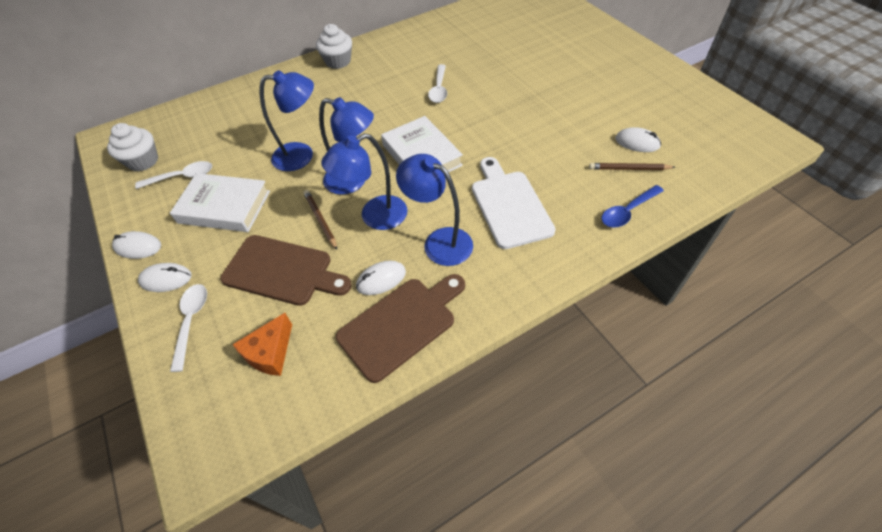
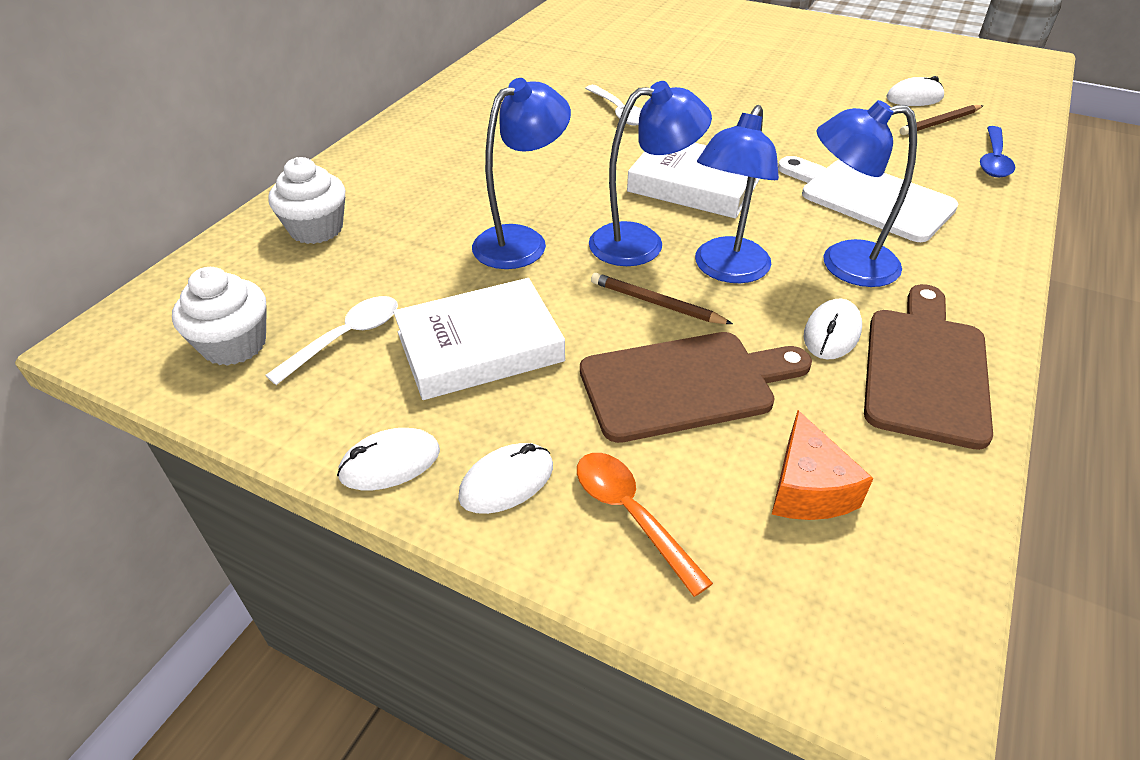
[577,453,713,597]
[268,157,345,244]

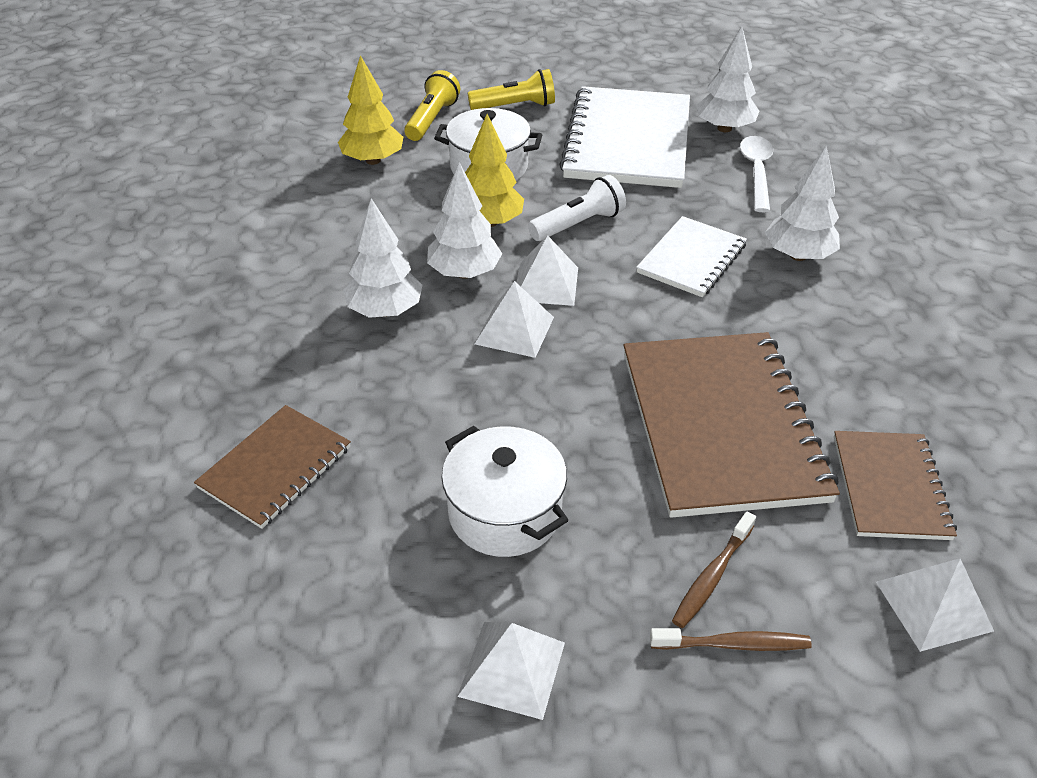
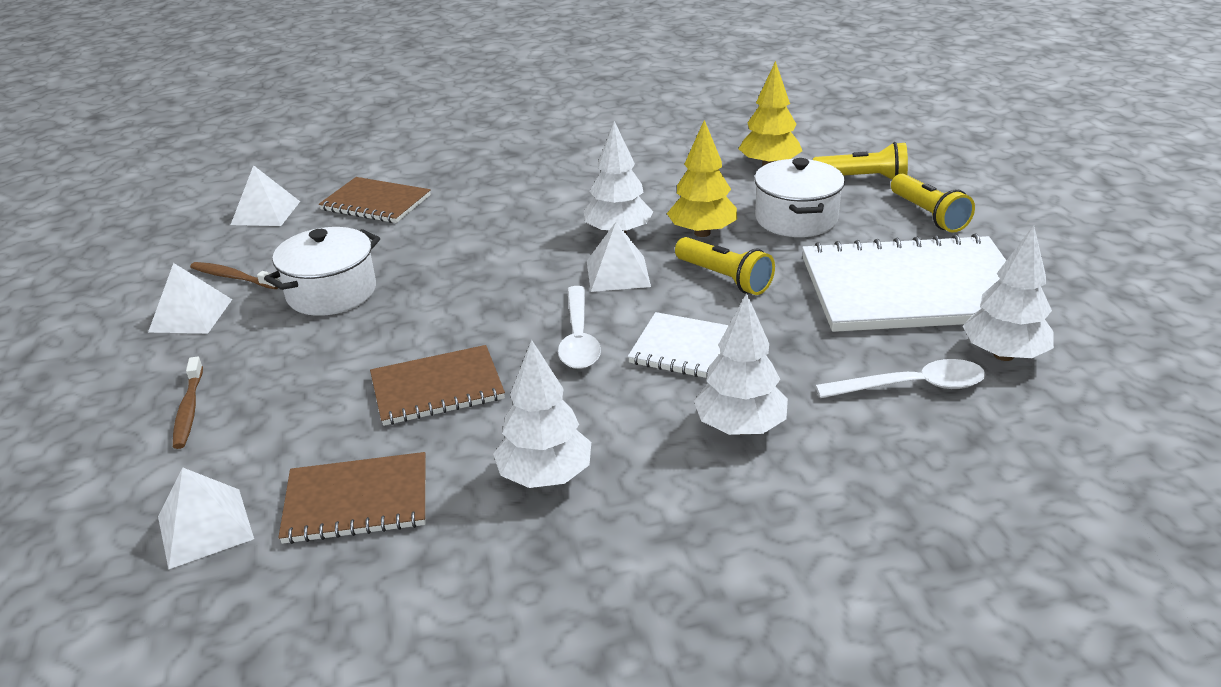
[493,340,591,488]
[231,165,300,226]
[675,237,775,295]
[370,345,505,426]
[190,262,280,289]
[558,286,601,369]

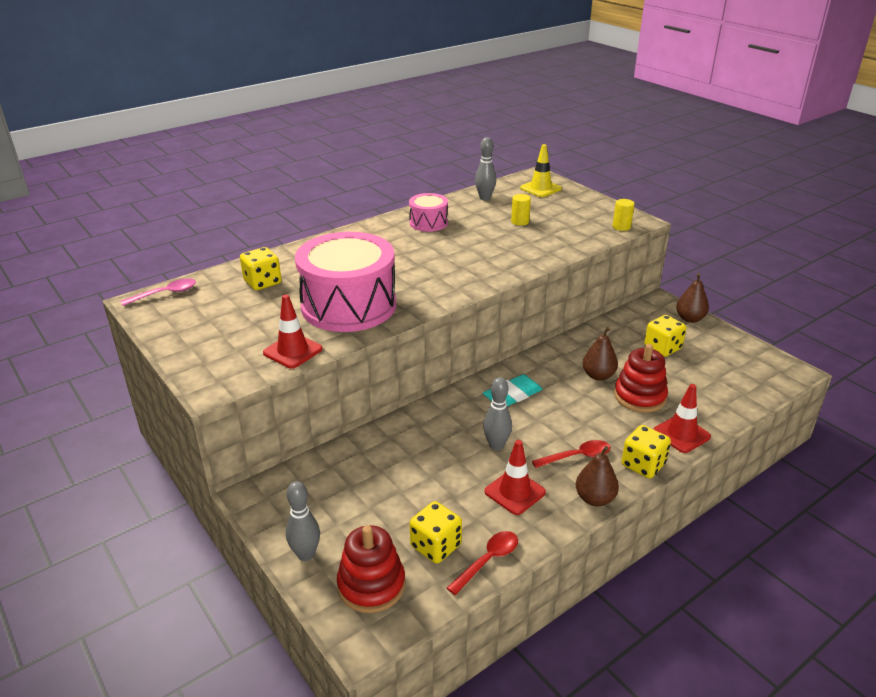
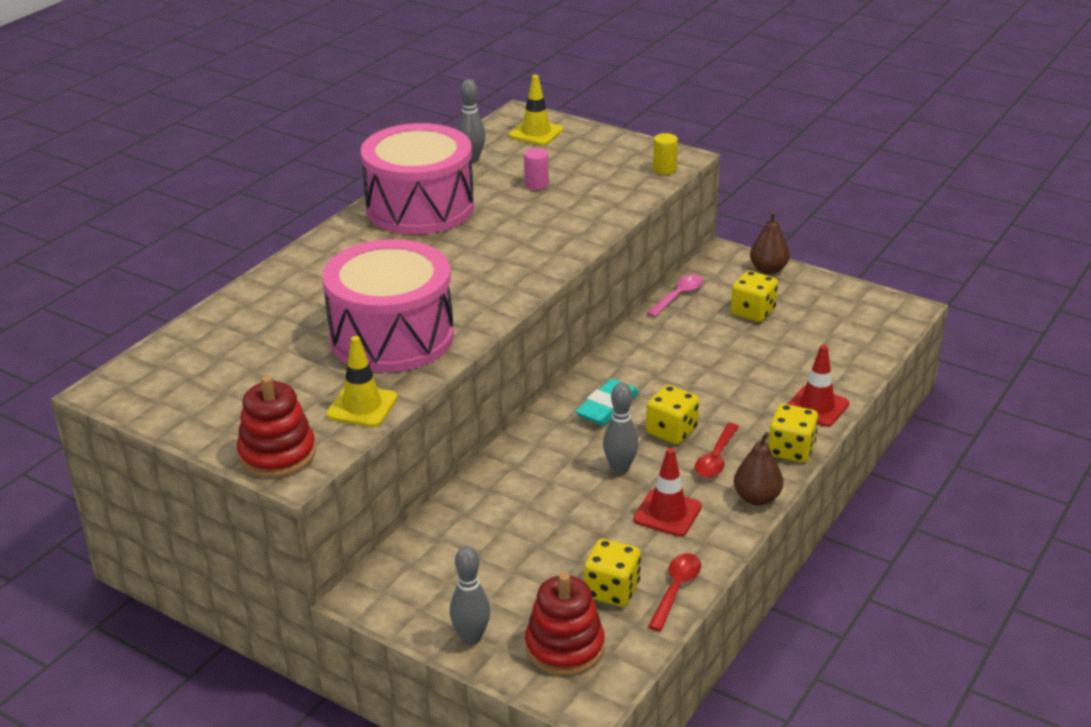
[647,275,704,317]
[646,385,699,444]
[326,336,398,427]
[361,123,474,235]
[524,148,549,190]
[695,423,739,478]
[582,327,618,381] (first image)
[237,375,316,478]

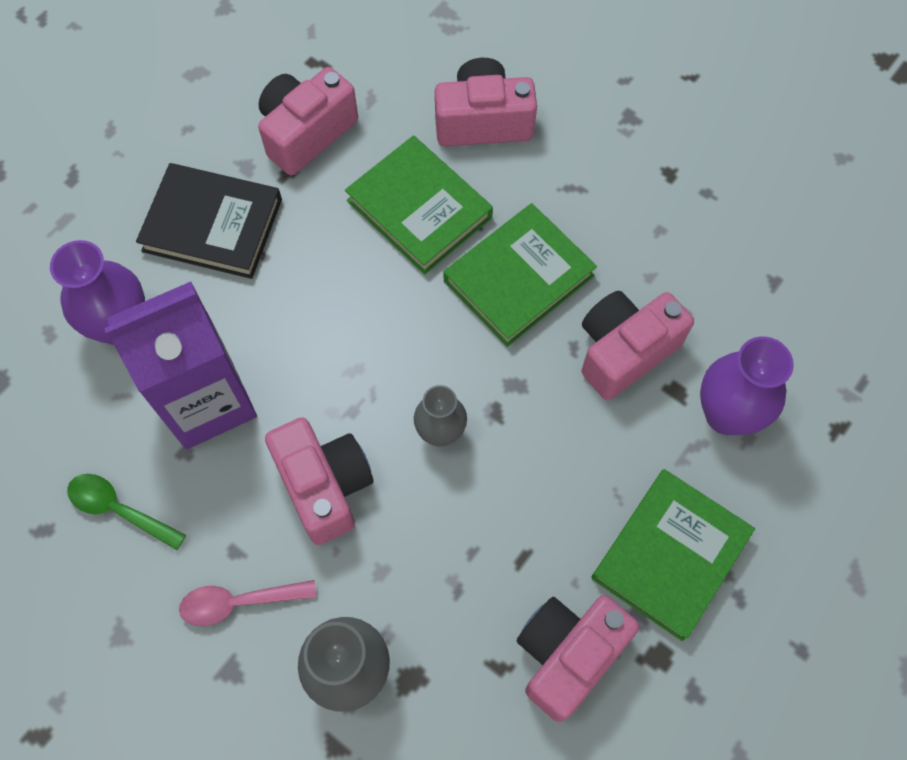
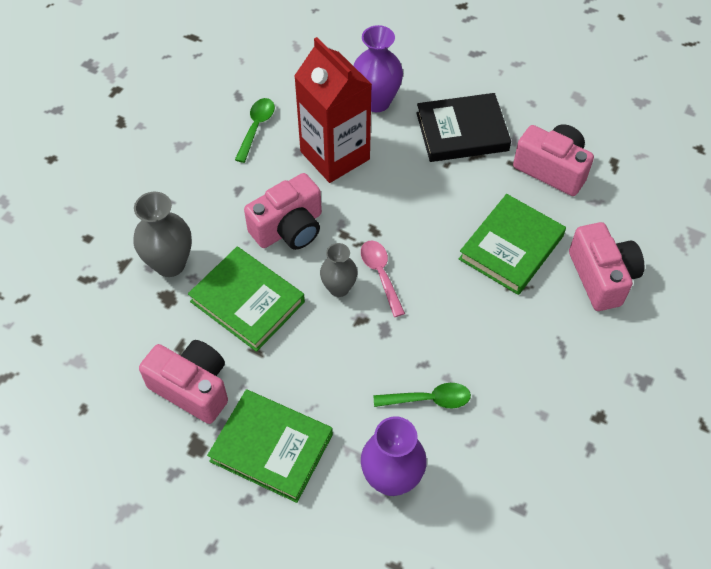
[294,37,372,183]
[416,93,511,162]
[361,241,405,317]
[188,247,305,352]
[374,383,471,409]

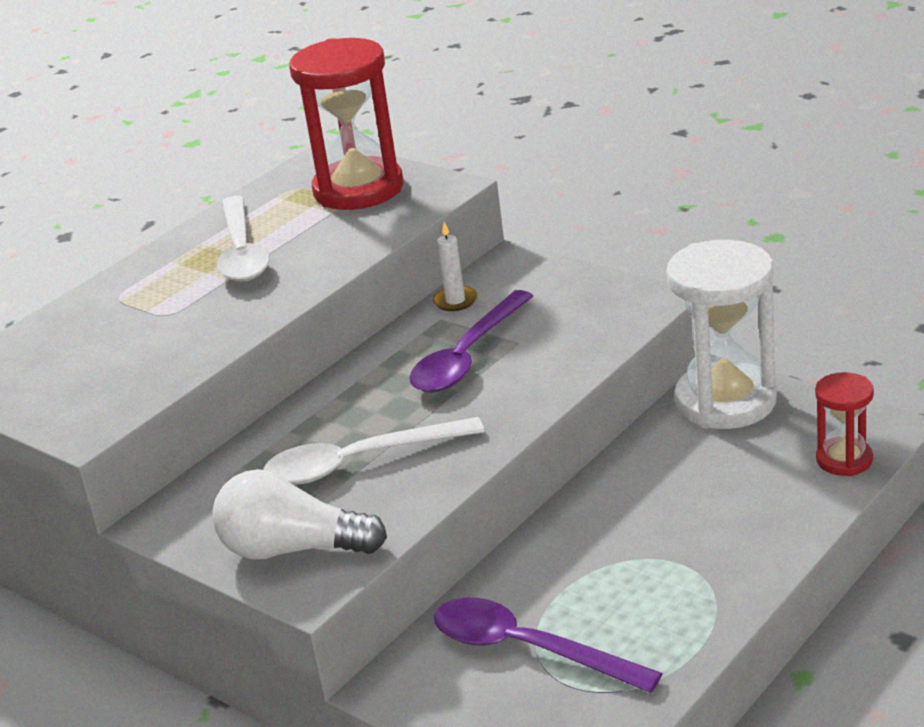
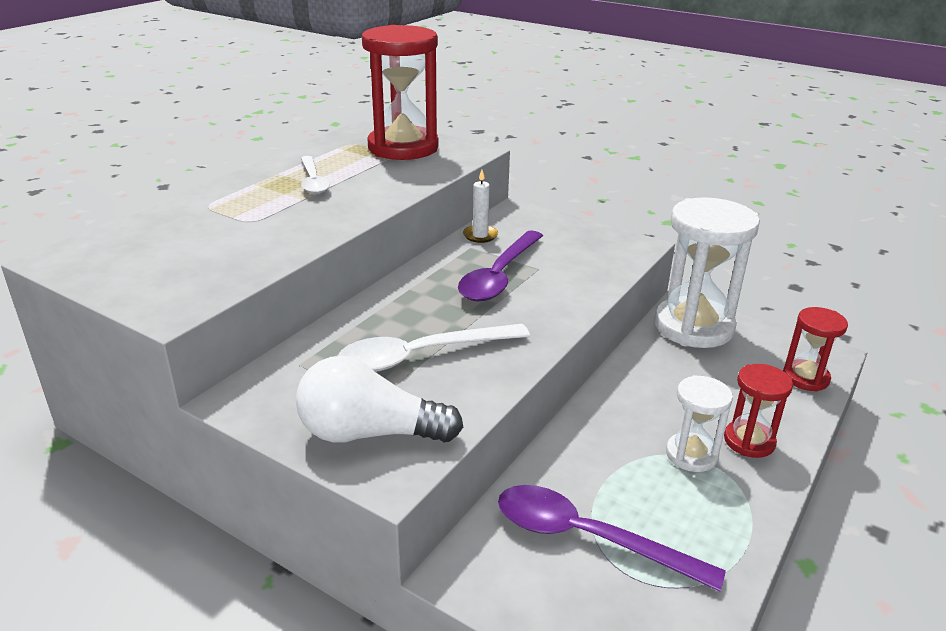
[301,156,330,194]
[666,375,733,472]
[724,364,793,458]

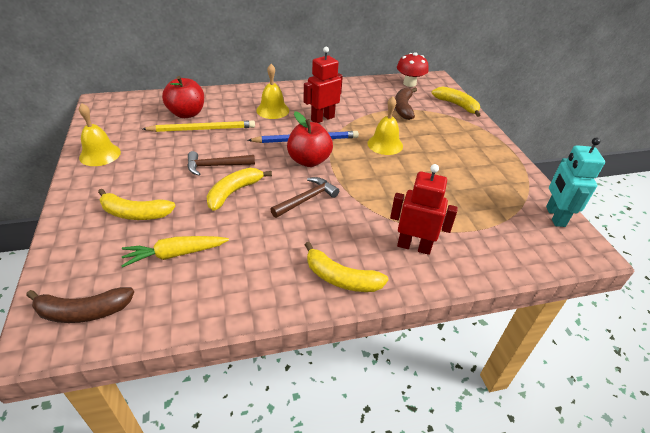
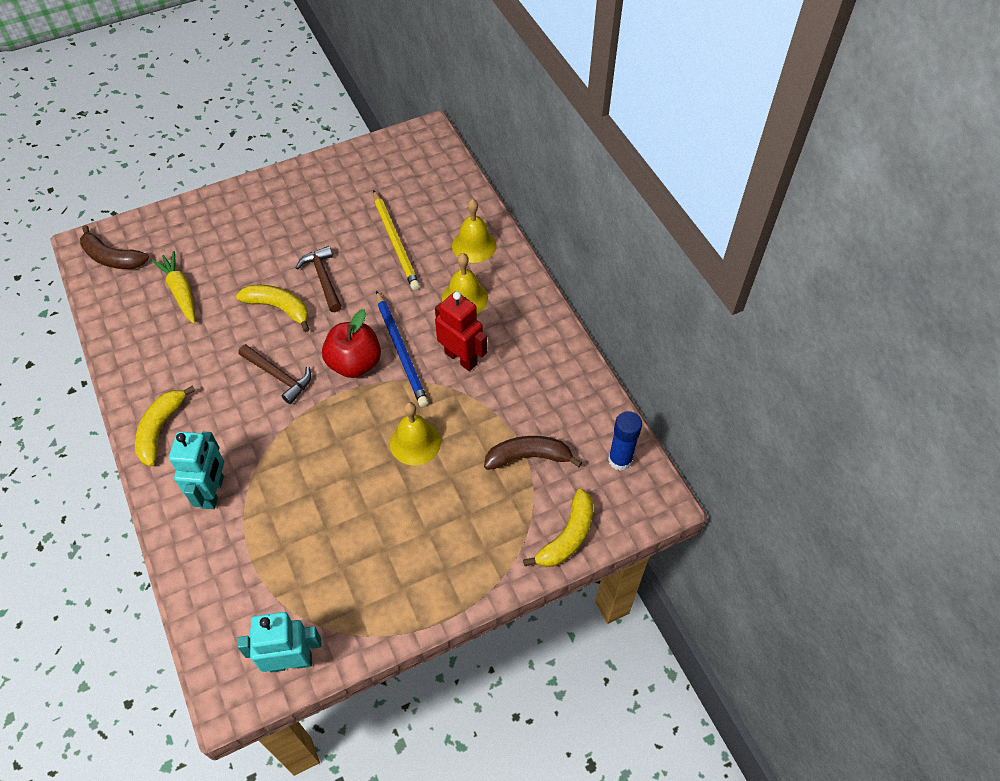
[80,225,149,269]
[452,199,497,263]
[98,189,176,220] (first image)
[162,76,204,118] (first image)
[169,431,224,509]
[608,411,642,471]

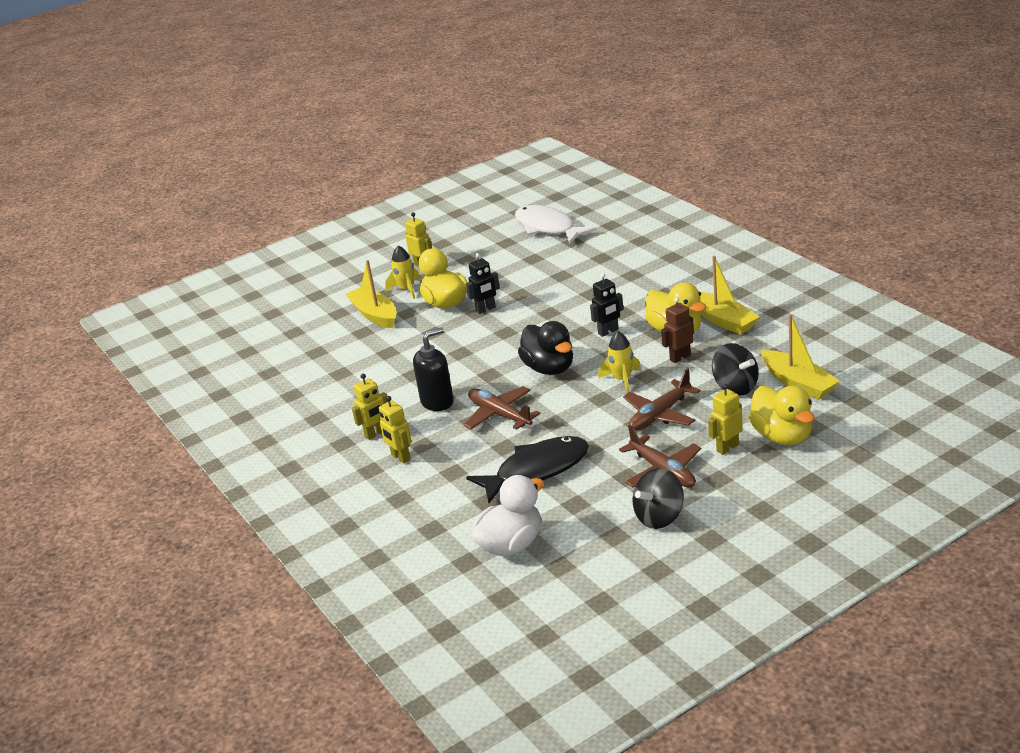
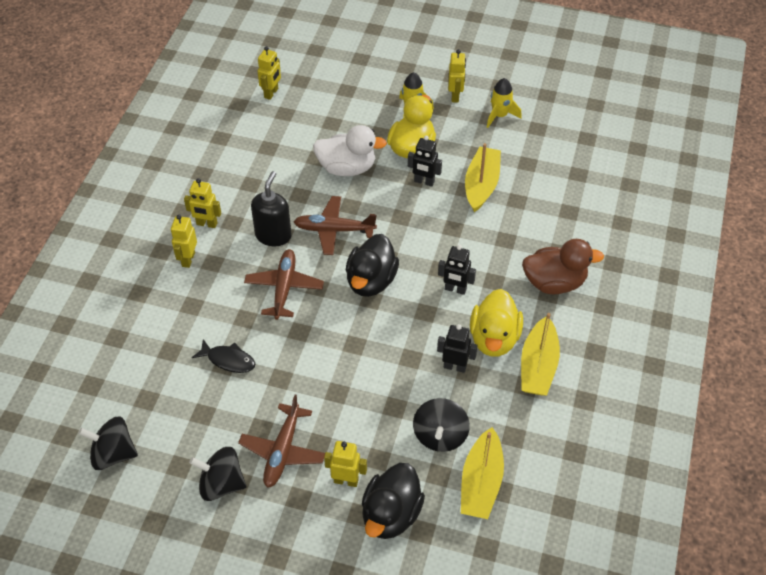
[465,143,501,212]
[251,171,292,246]
[192,339,256,373]
[313,125,387,176]
[515,205,596,244] (first image)
[487,78,522,128]
[294,196,377,255]
[437,324,477,373]
[362,463,425,539]
[78,416,138,470]
[258,46,281,100]
[522,239,604,294]

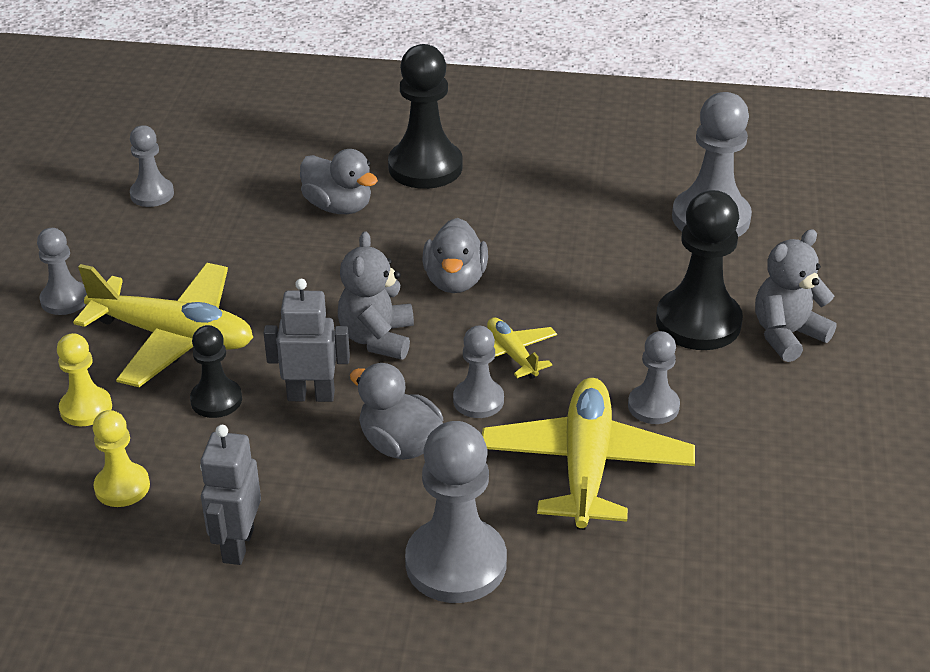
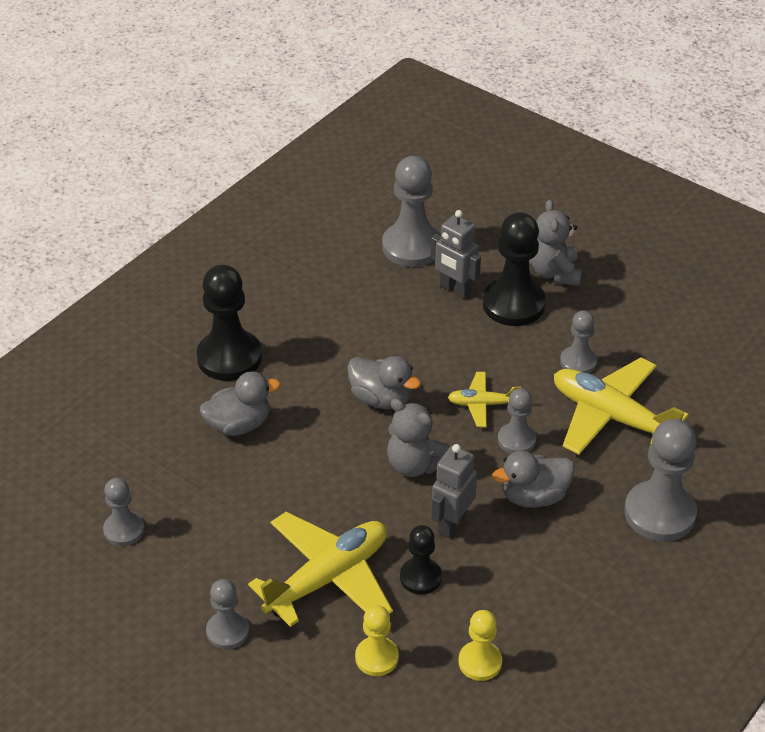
[430,210,481,299]

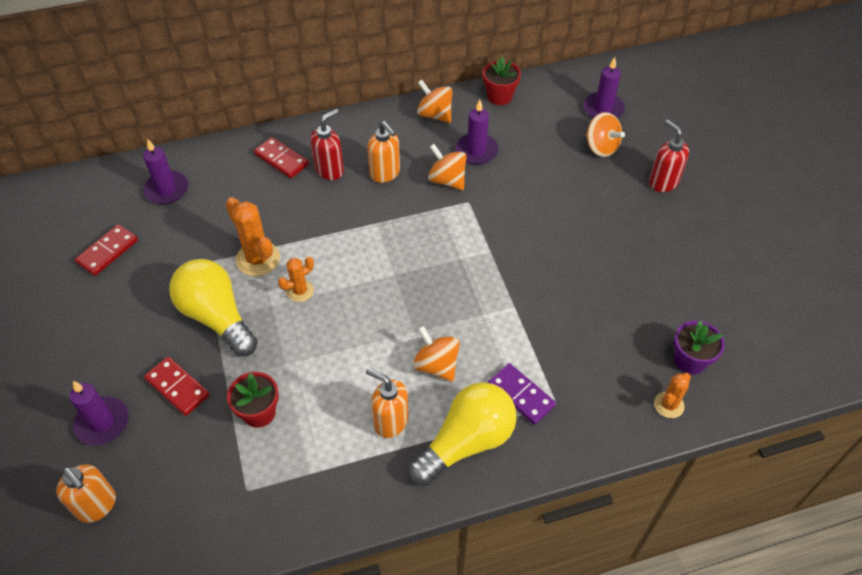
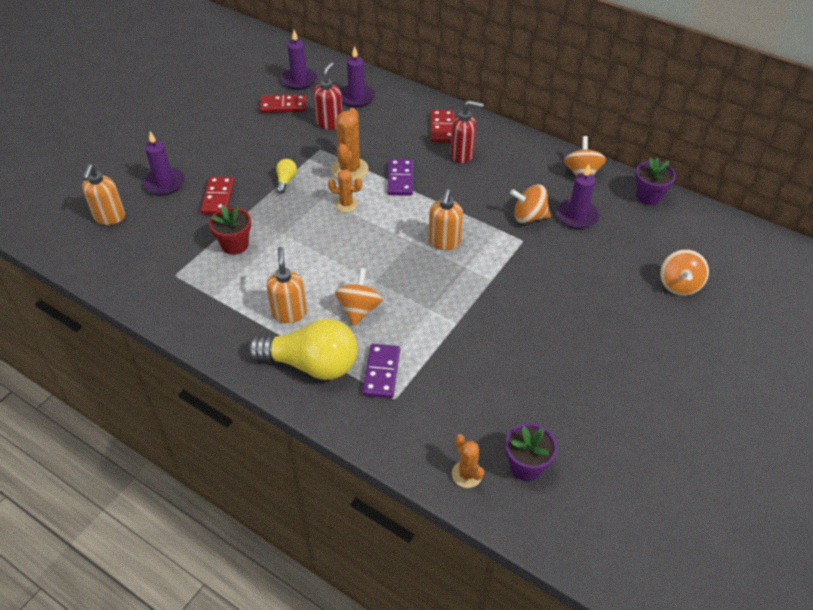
[276,159,297,194]
[429,189,463,250]
[510,184,551,224]
[635,158,676,205]
[281,30,317,90]
[313,62,342,130]
[452,434,484,488]
[388,159,414,196]

